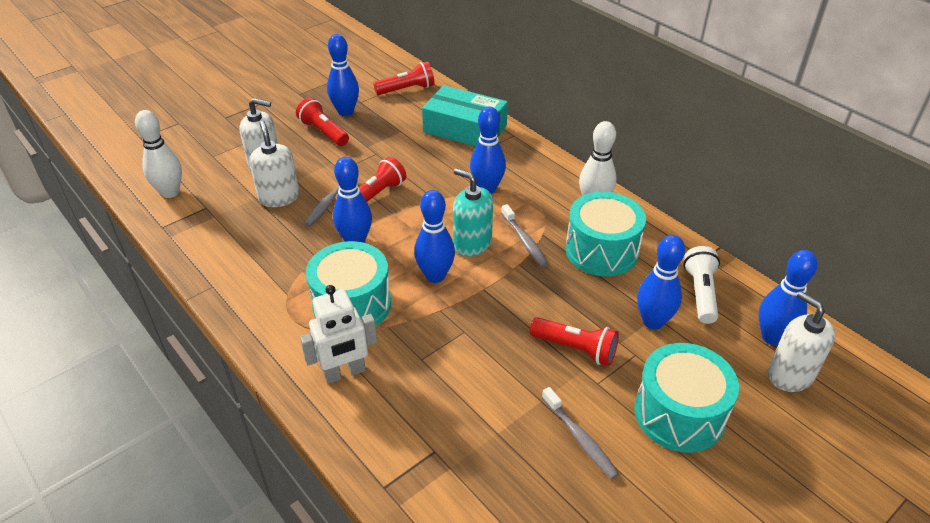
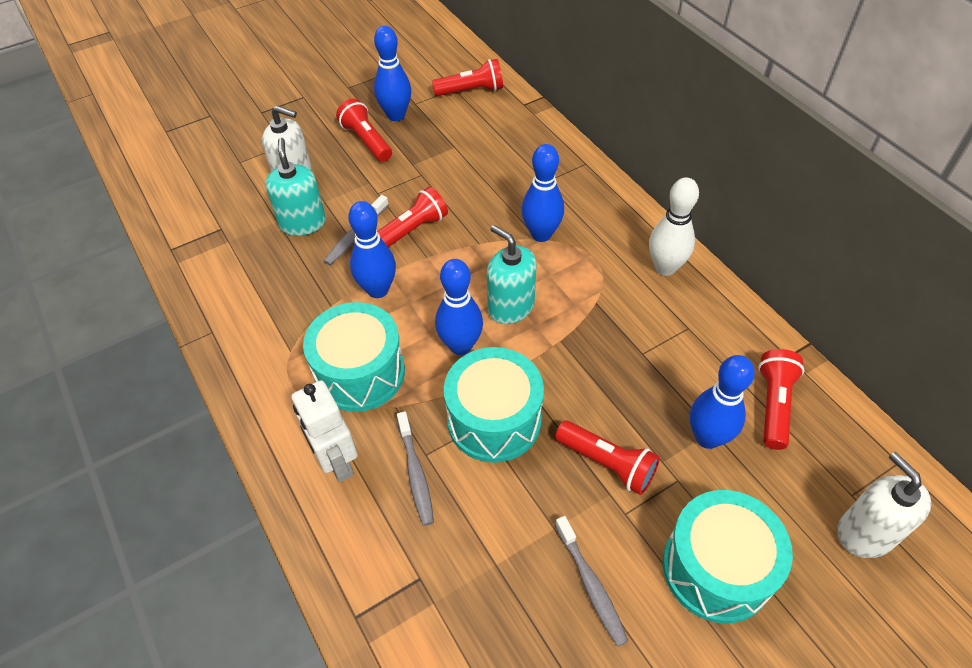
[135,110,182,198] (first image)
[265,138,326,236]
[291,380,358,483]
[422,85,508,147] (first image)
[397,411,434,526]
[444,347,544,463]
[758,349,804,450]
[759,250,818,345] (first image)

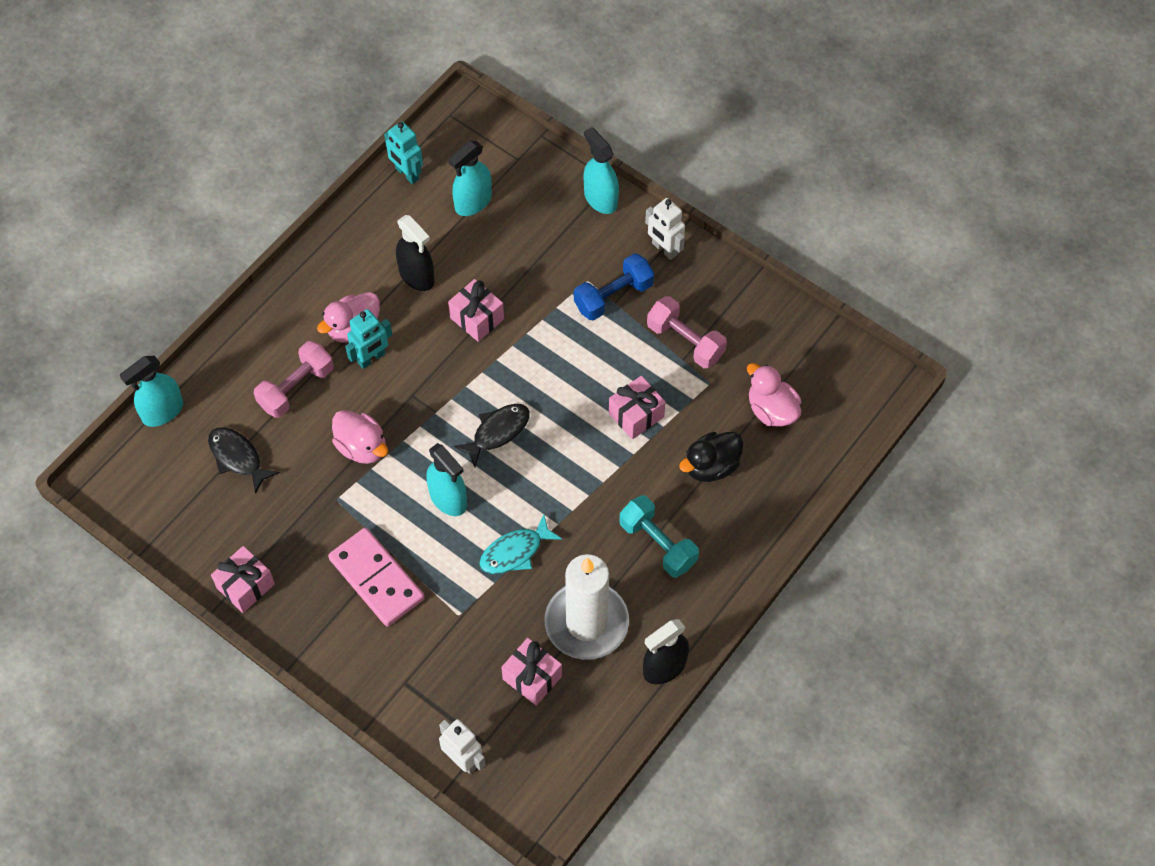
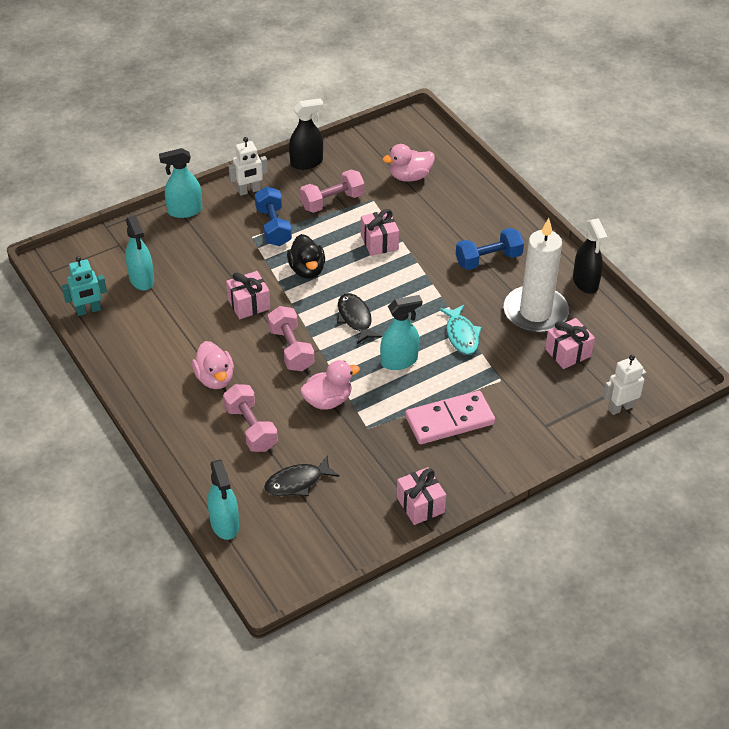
[345,309,392,369] (first image)
[289,98,323,170]
[456,228,524,270]
[287,234,325,279]
[268,306,314,371]

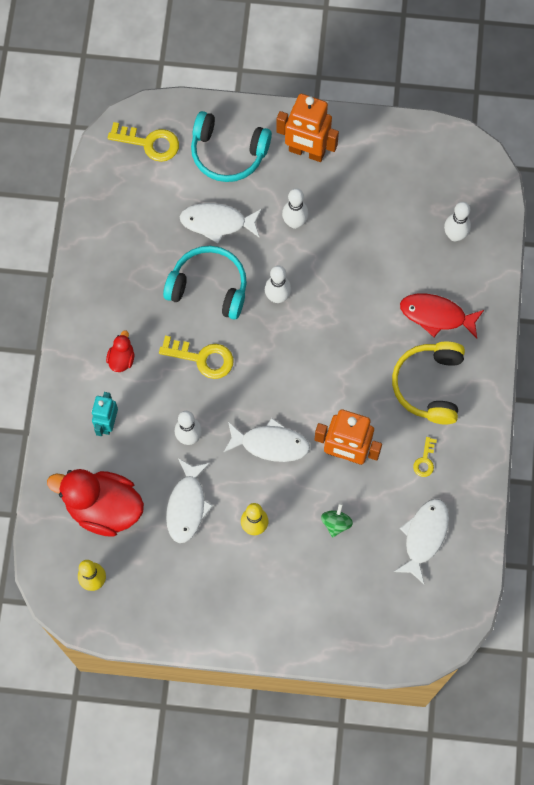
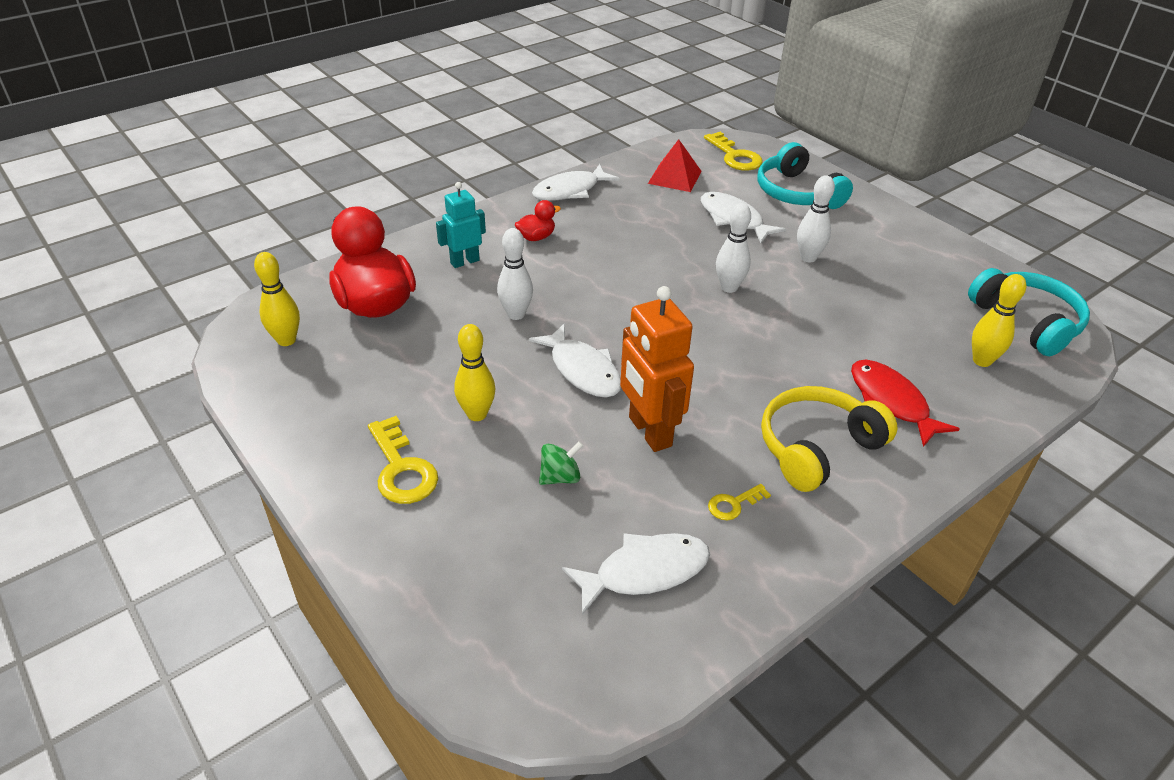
[368,416,438,504]
[968,268,1090,356]
[532,164,620,201]
[276,94,339,162] (first image)
[972,274,1026,367]
[648,139,702,192]

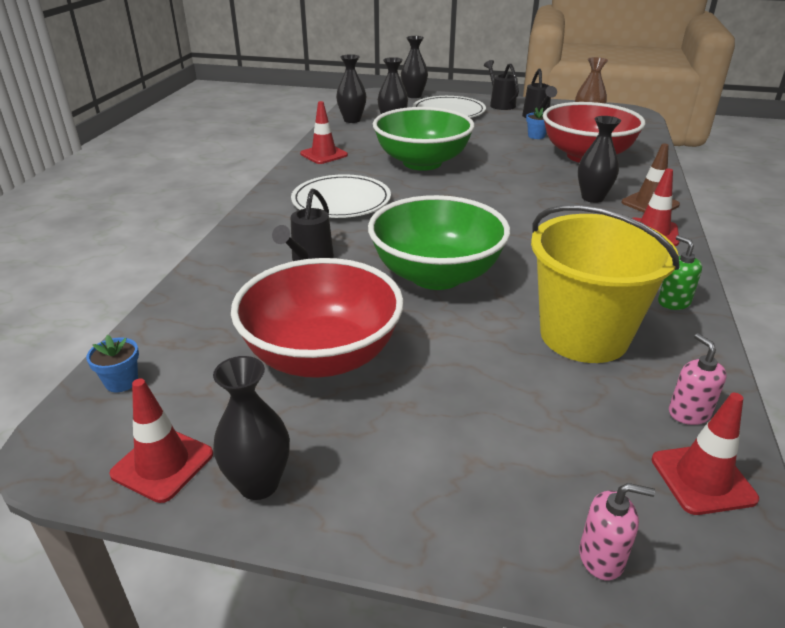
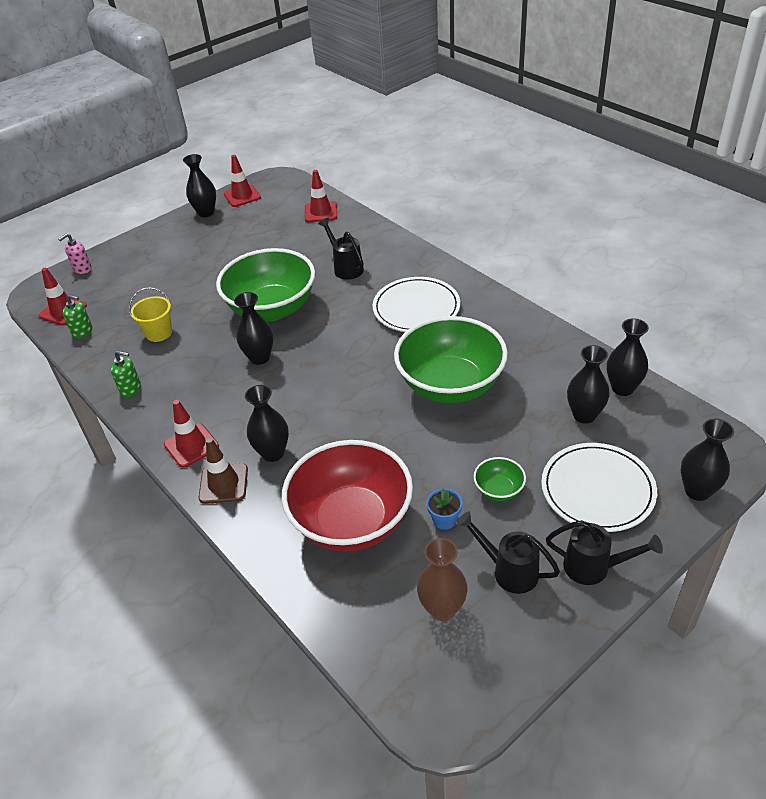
[86,335,139,392] (first image)
[231,258,404,378] (first image)
[305,170,337,222]
[129,287,172,342]
[63,294,92,338]
[234,292,274,365]
[474,457,526,501]

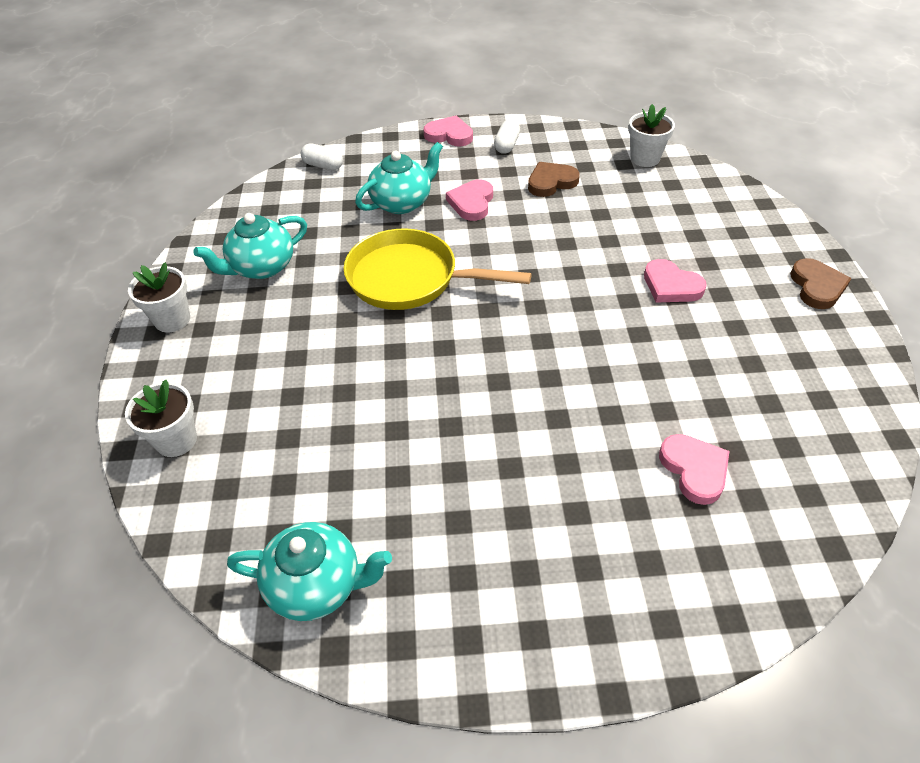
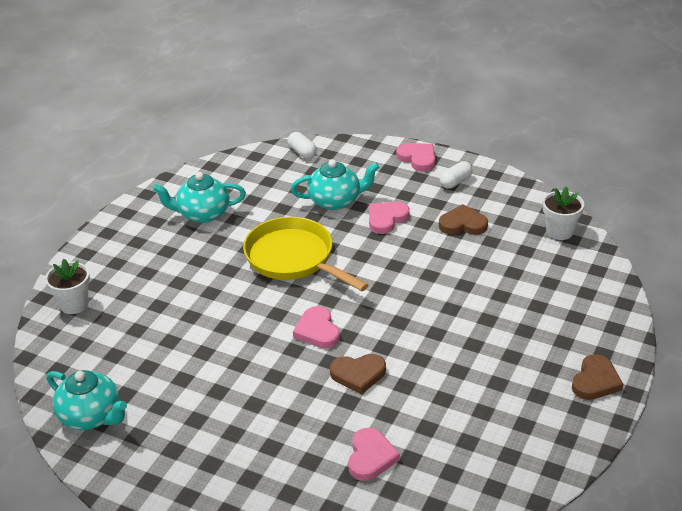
[128,262,190,332] (first image)
[293,306,340,348]
[330,354,386,394]

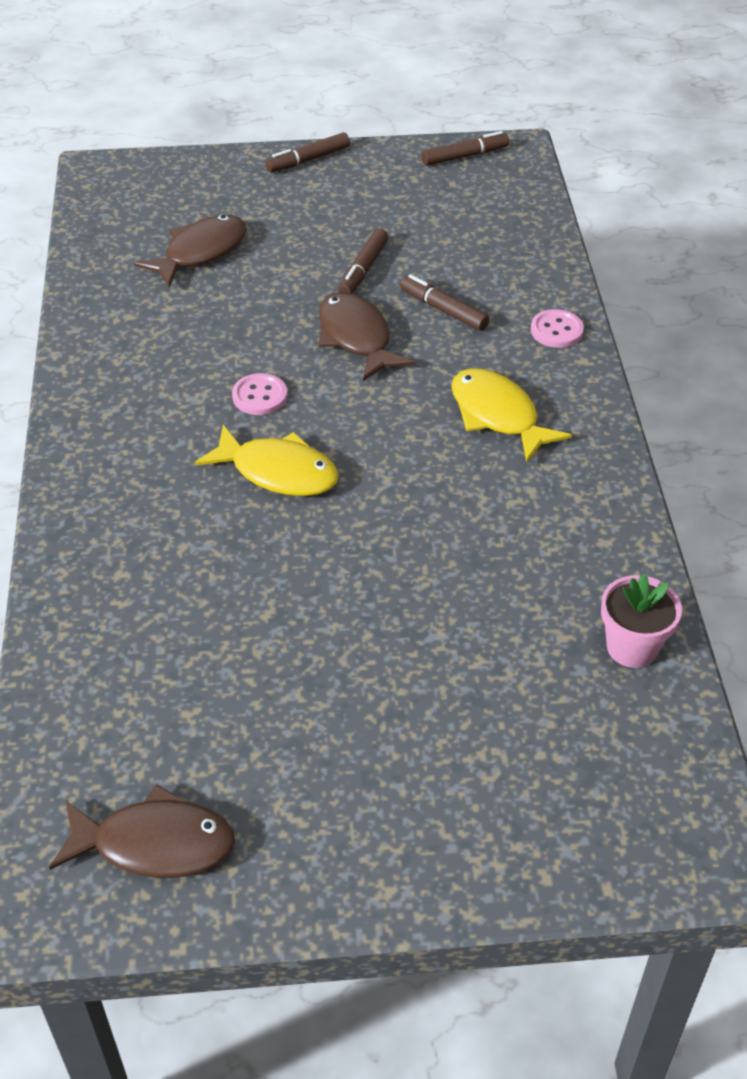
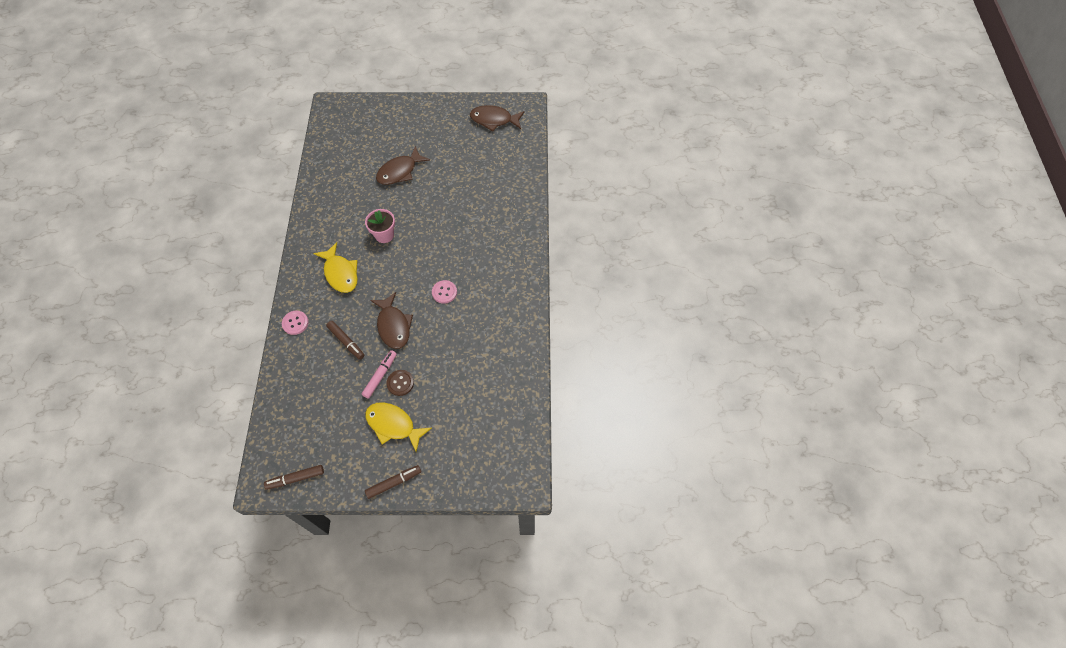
[376,146,430,185]
[365,402,432,452]
[362,350,397,399]
[365,209,395,243]
[387,370,414,396]

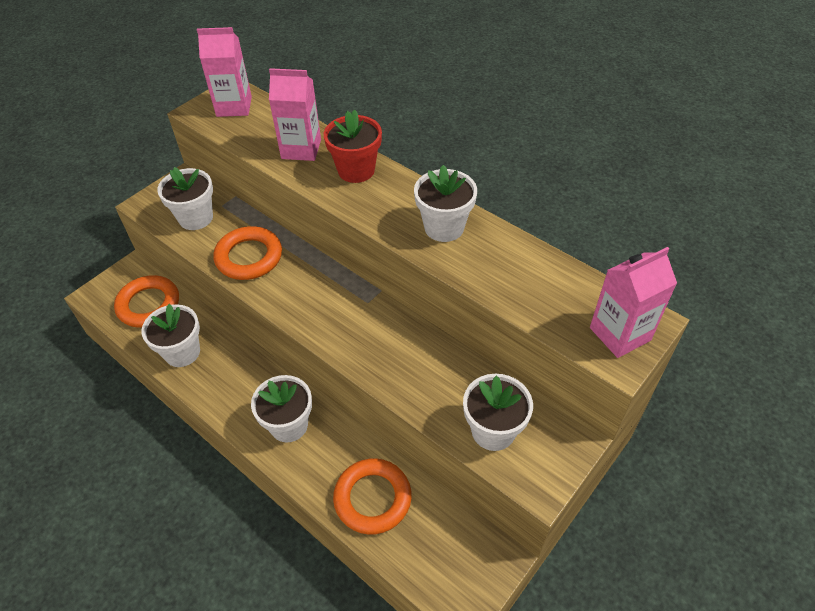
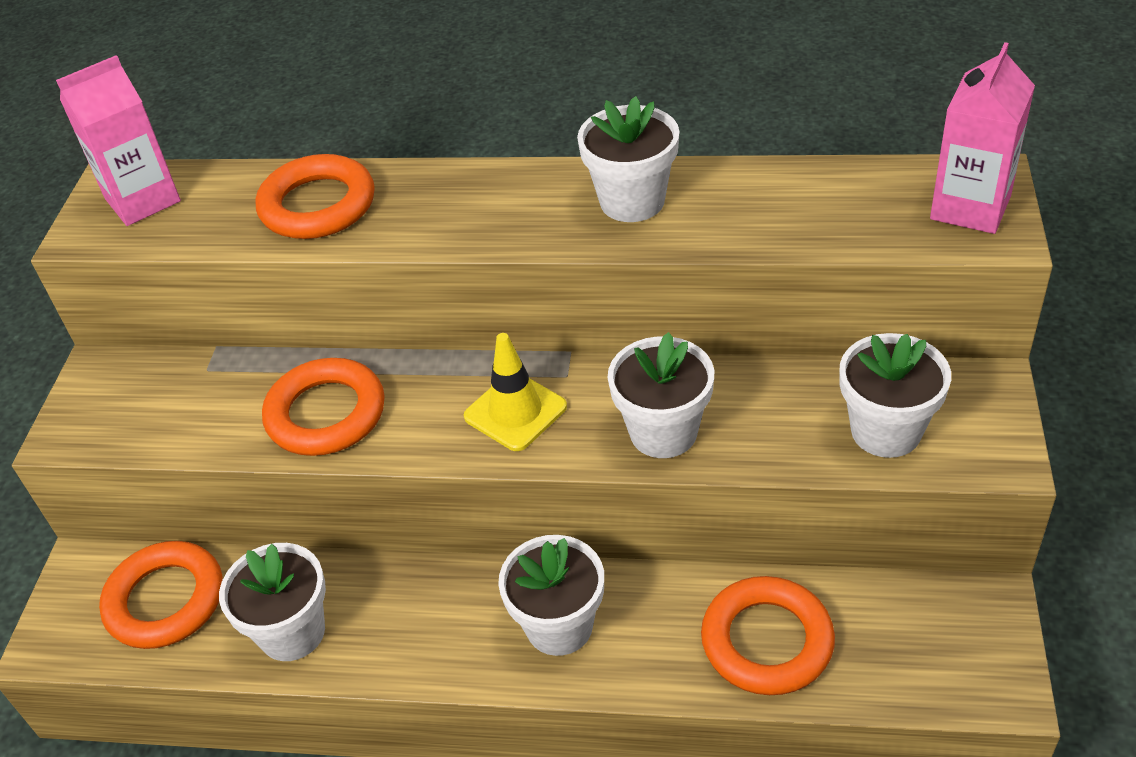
[607,332,714,458]
[256,154,375,239]
[324,110,382,183] (first image)
[464,333,567,451]

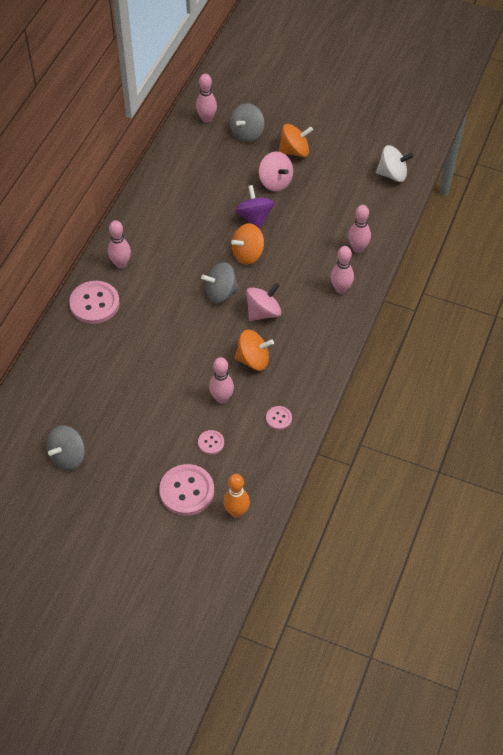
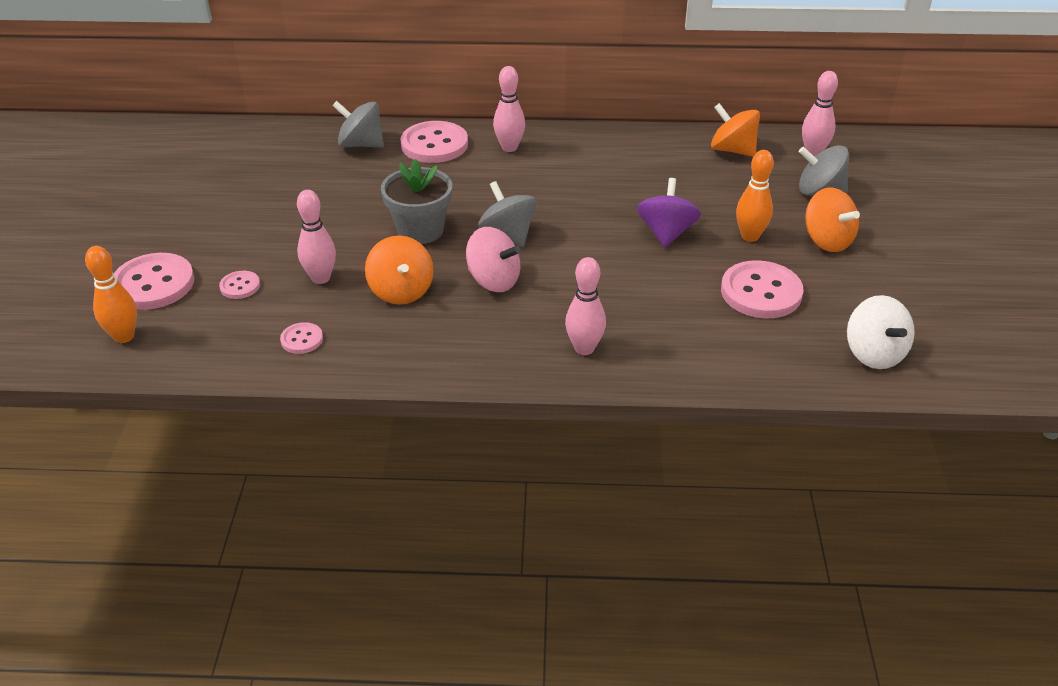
[332,101,384,148]
[711,103,760,157]
[637,178,701,248]
[736,150,774,242]
[348,205,371,253] (first image)
[381,159,452,244]
[721,260,803,318]

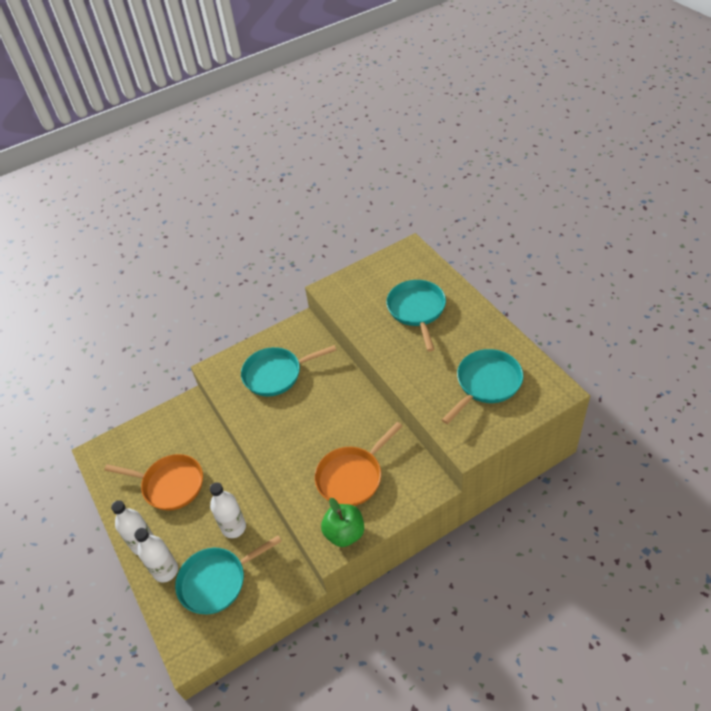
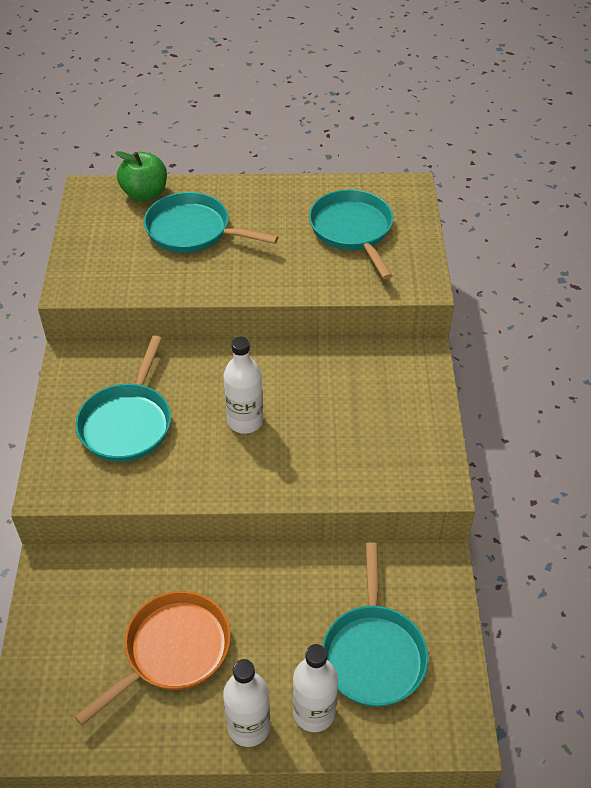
[223,337,263,434]
[315,422,402,506] (first image)
[116,151,167,202]

